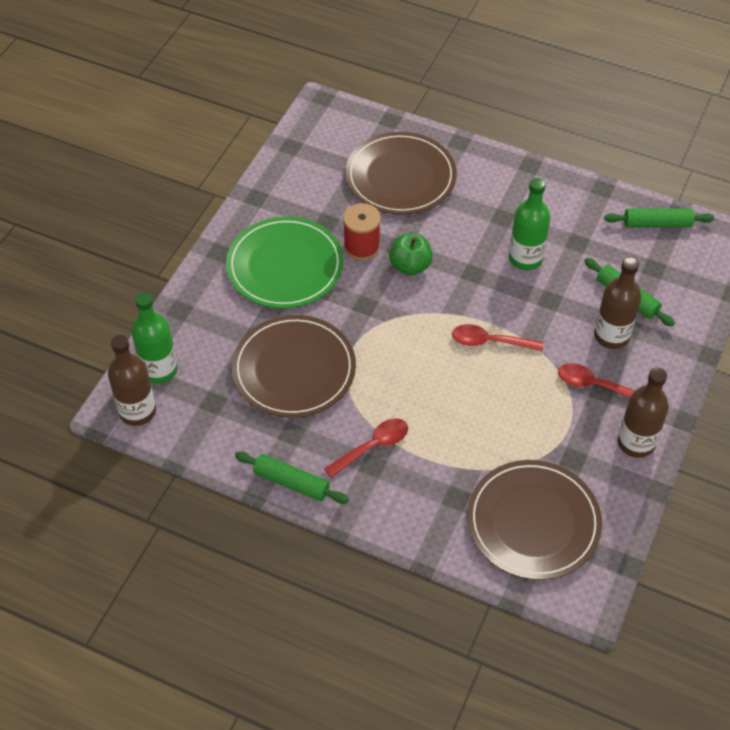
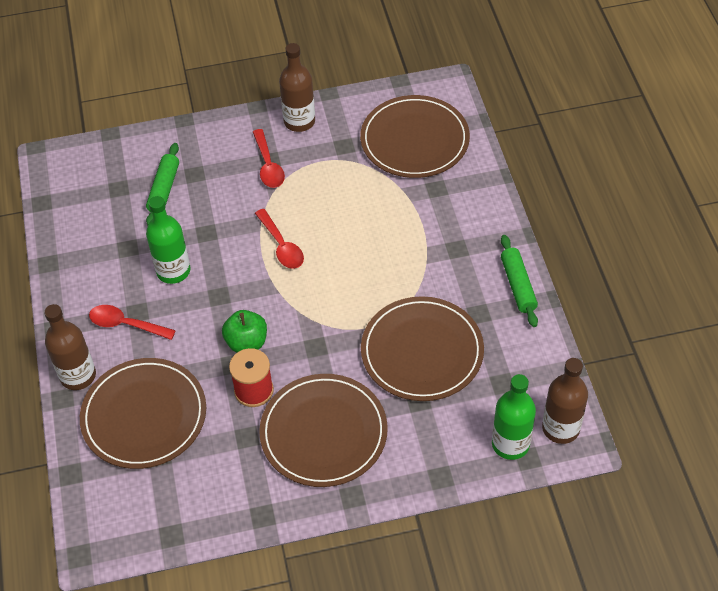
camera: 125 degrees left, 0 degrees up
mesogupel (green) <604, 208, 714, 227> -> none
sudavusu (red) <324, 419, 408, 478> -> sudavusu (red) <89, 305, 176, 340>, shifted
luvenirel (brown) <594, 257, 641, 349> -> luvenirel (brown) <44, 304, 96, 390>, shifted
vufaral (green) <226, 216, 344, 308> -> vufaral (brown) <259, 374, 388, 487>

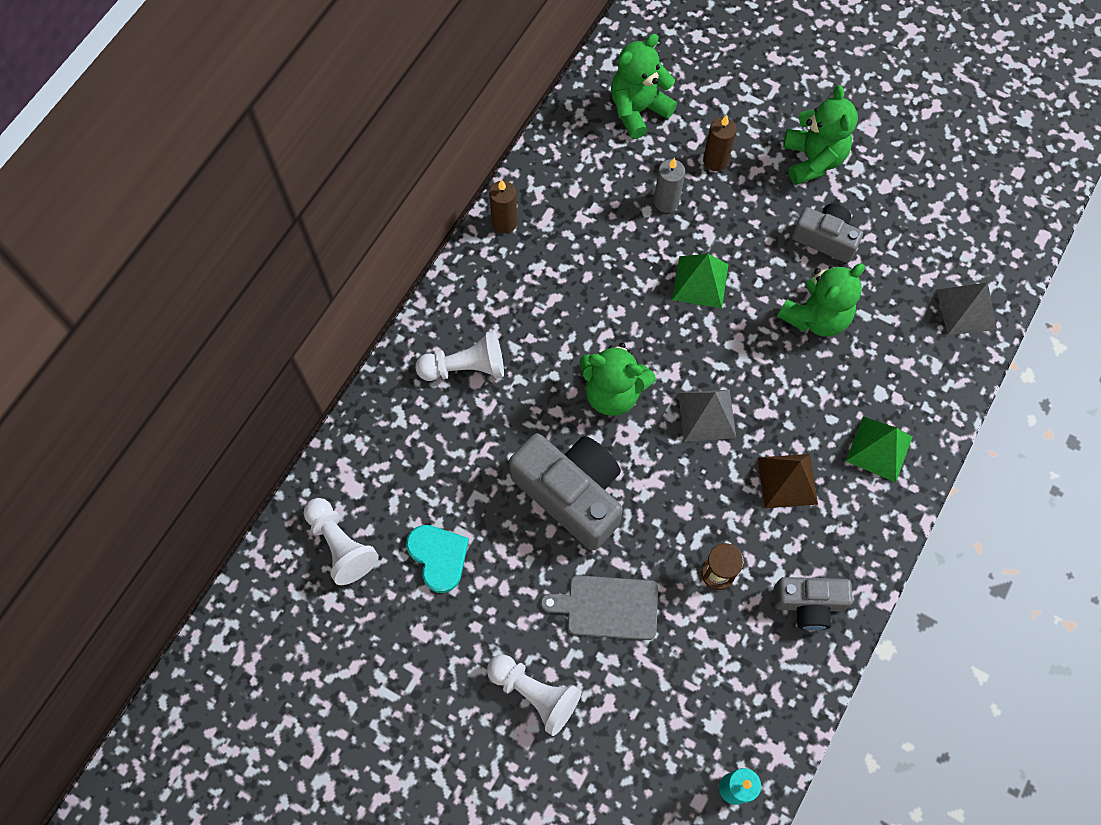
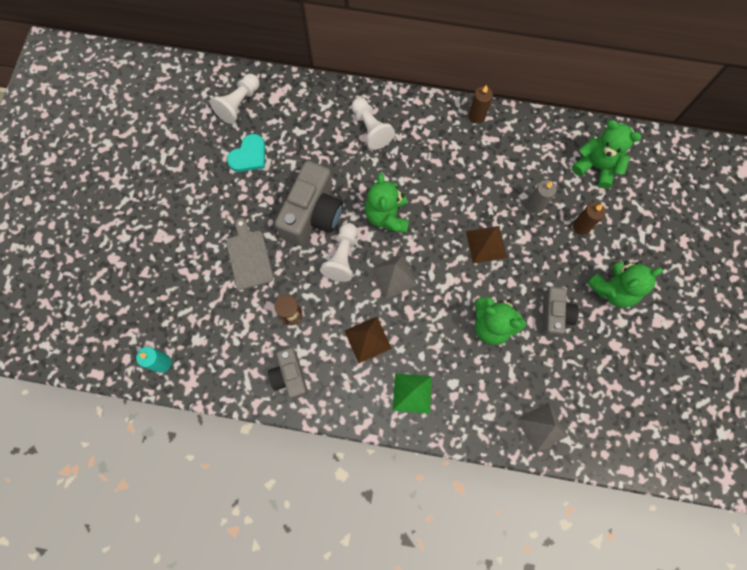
camera: 70 degrees right, 5 degrees up
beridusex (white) <487, 654, 582, 736> -> beridusex (white) <320, 223, 357, 282>, shifted
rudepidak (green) <672, 254, 729, 308> -> rudepidak (brown) <466, 226, 507, 263>

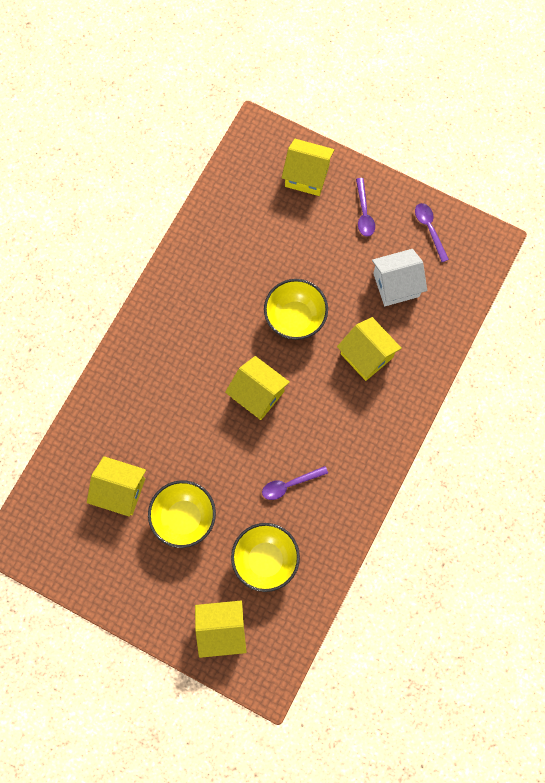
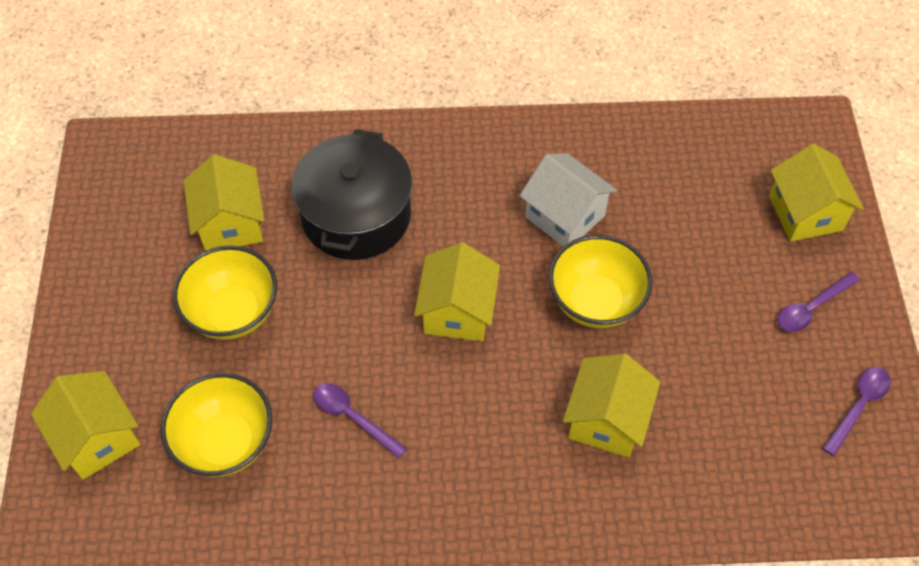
camera: 60 degrees right, 15 degrees down
none -> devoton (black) <292, 129, 412, 260>
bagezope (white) <372, 249, 427, 306> -> bagezope (white) <519, 153, 617, 247>, shifted

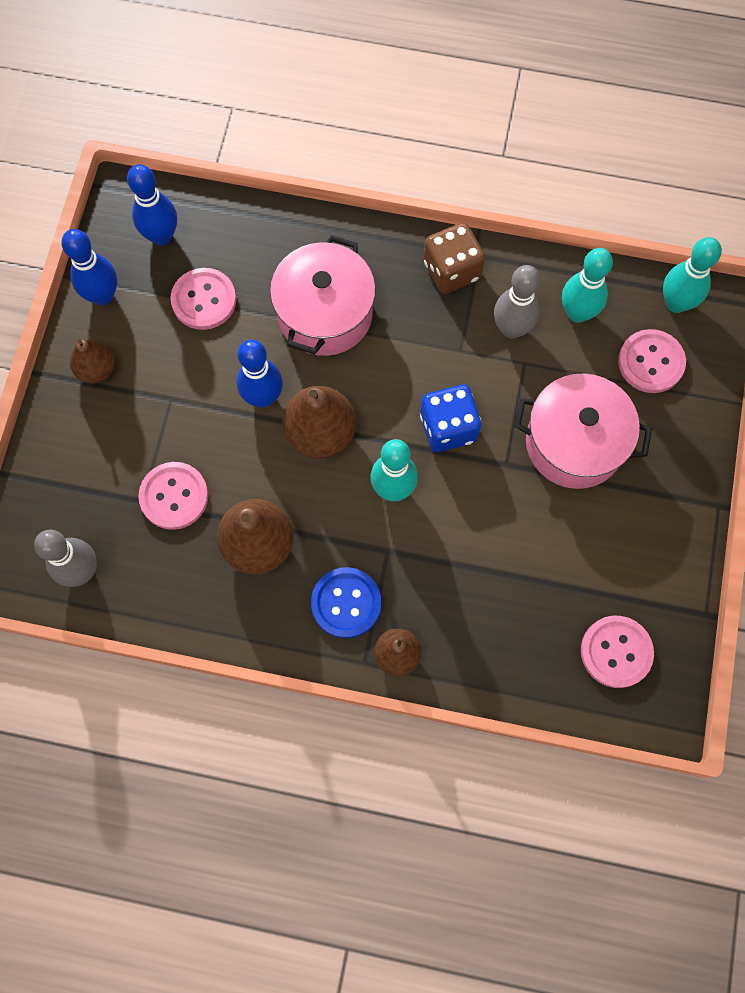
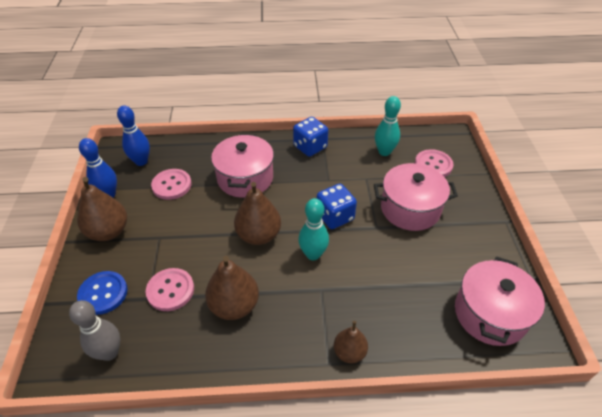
camera: 15 degrees left, 25 degrees down
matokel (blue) <236, 340, 283, 407> -> none
matokel (grey) <494, 265, 540, 339> -> none
matokel (turquoise) <663, 237, 722, 313> -> none
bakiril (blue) <311, 567, 382, 638> -> bakiril (blue) <77, 271, 127, 315>, shifted
bakiril (pink) <581, 616, 654, 688> -> devoton (pink) <455, 256, 545, 346>
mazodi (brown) <423, 222, 485, 294> -> mazodi (blue) <293, 117, 328, 157>
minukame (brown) <70, 339, 115, 384> -> minukame (brown) <77, 177, 127, 241>, x1.64

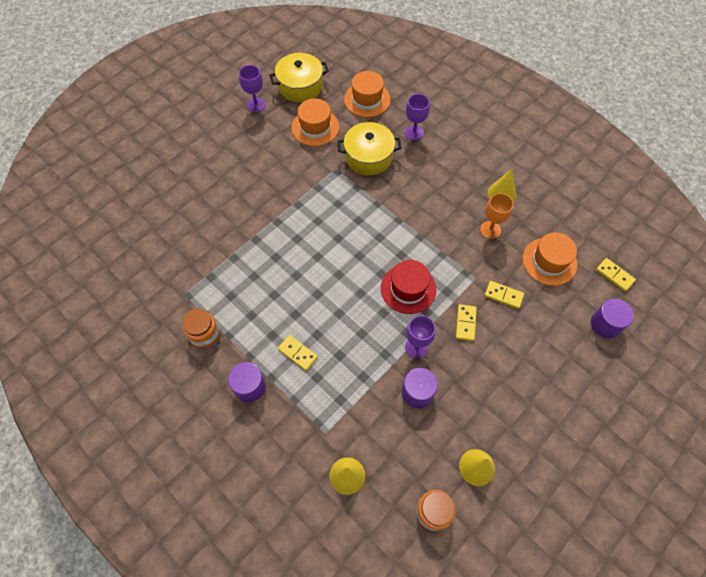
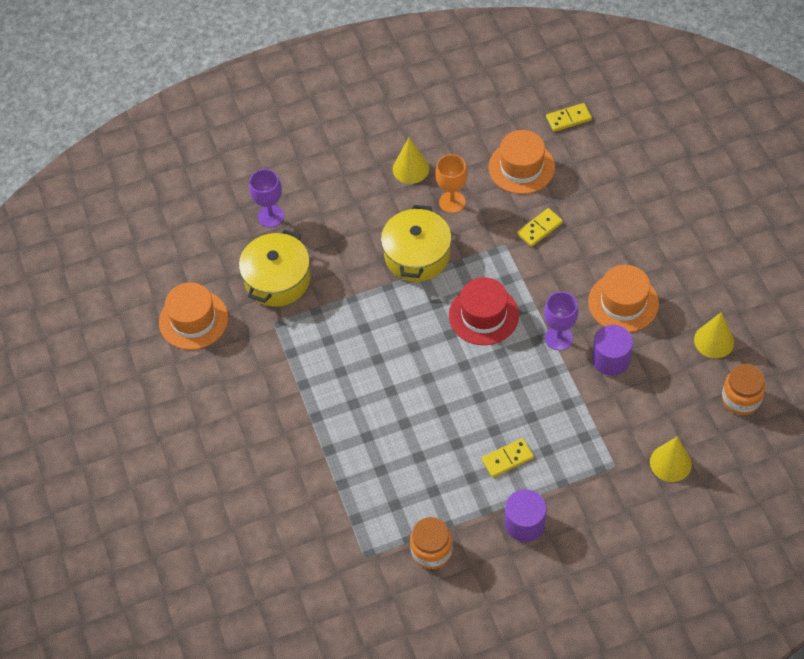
camera: 60 degrees left, 5 degrees down
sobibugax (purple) <239, 65, 265, 112> -> none
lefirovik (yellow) <456, 304, 477, 341> -> none
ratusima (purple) <591, 299, 634, 338> -> none
devoton (yellow) <269, 53, 329, 102> -> devoton (yellow) <381, 205, 452, 282>, shifted
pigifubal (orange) <344, 71, 391, 117> -> pigifubal (orange) <588, 265, 659, 332>, shifted

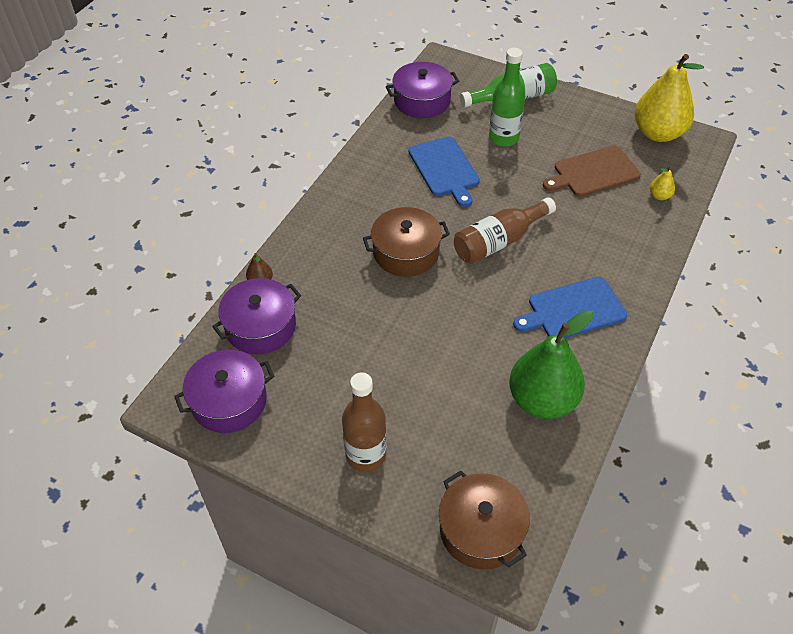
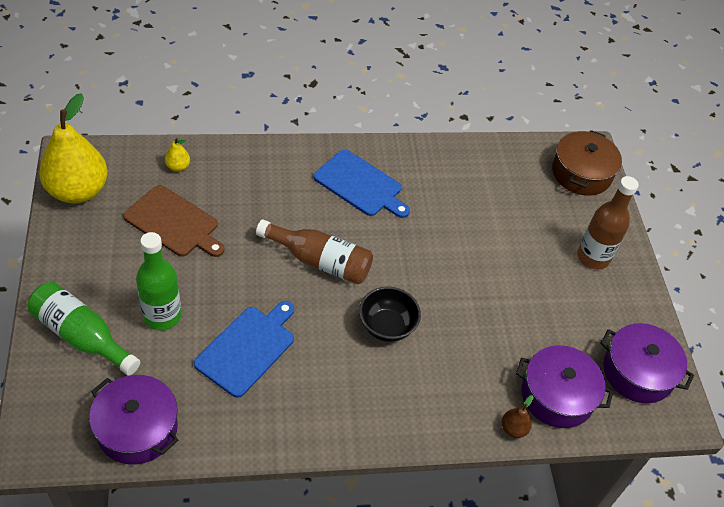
camera: 130 degrees left, 0 degrees up
minukame (green) <509, 310, 593, 419> -> none
devoton (brown) <363, 207, 450, 277> -> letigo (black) <359, 287, 421, 342>

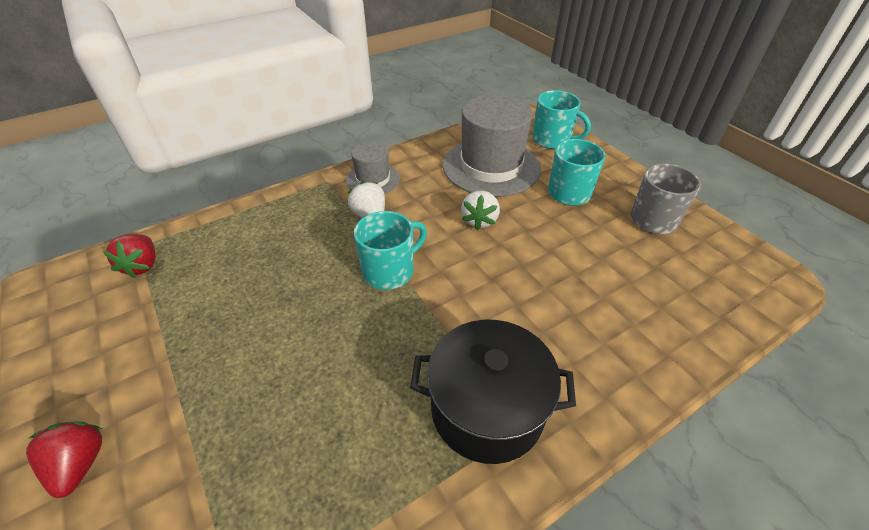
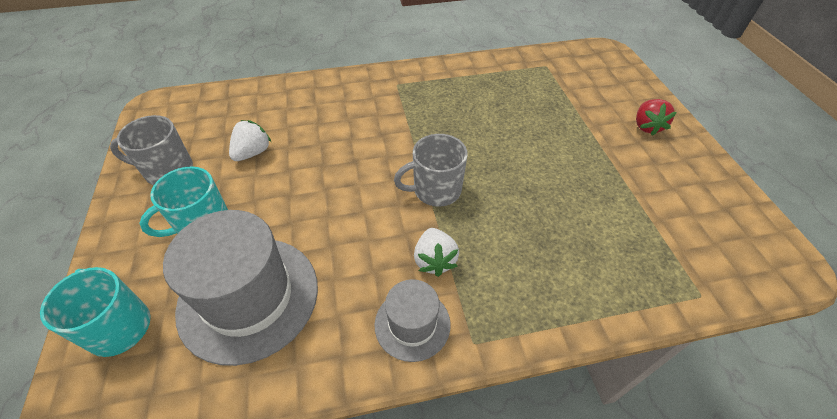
camera: 160 degrees left, 5 degrees up
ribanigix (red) <103, 234, 156, 278> -> none
devoton (black) <410, 320, 576, 464> -> none
ribanigix (white) <461, 190, 500, 230> -> ribanigix (white) <229, 120, 271, 161>, shifted
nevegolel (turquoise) <354, 211, 427, 290> -> nevegolel (grey) <394, 134, 468, 207>

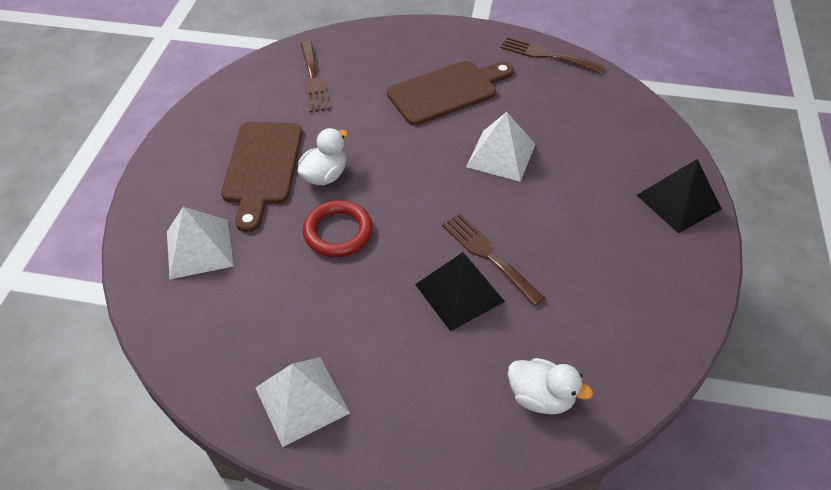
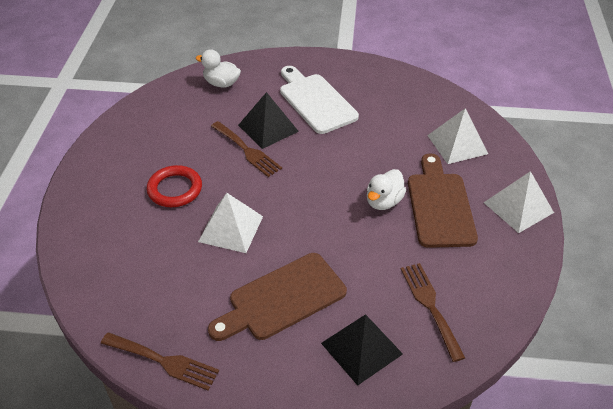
camera: 175 degrees right, 5 degrees down
none -> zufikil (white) <280, 66, 359, 134>
rudepidak (white) <255, 357, 350, 447> -> rudepidak (white) <483, 171, 554, 233>, shifted
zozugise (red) <303, 200, 373, 257> -> zozugise (red) <147, 165, 202, 207>, shifted
rudepidak (black) <637, 159, 722, 234> -> rudepidak (black) <321, 314, 403, 386>, shifted

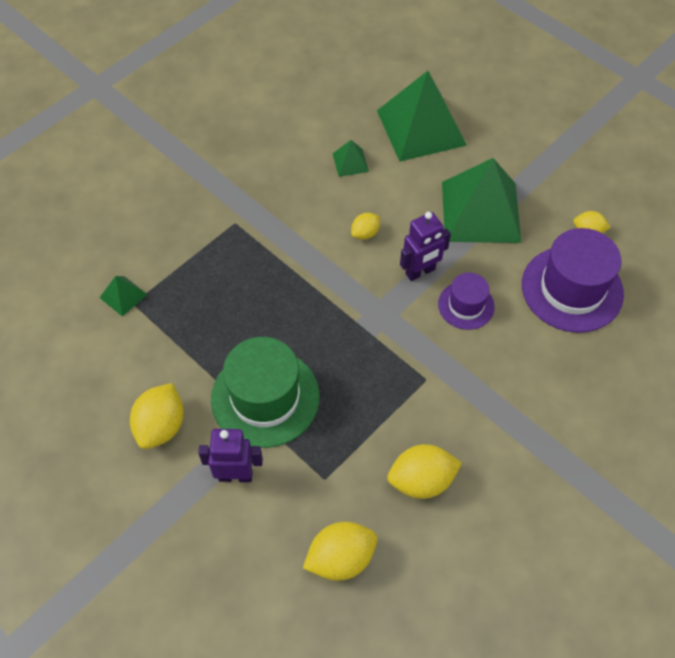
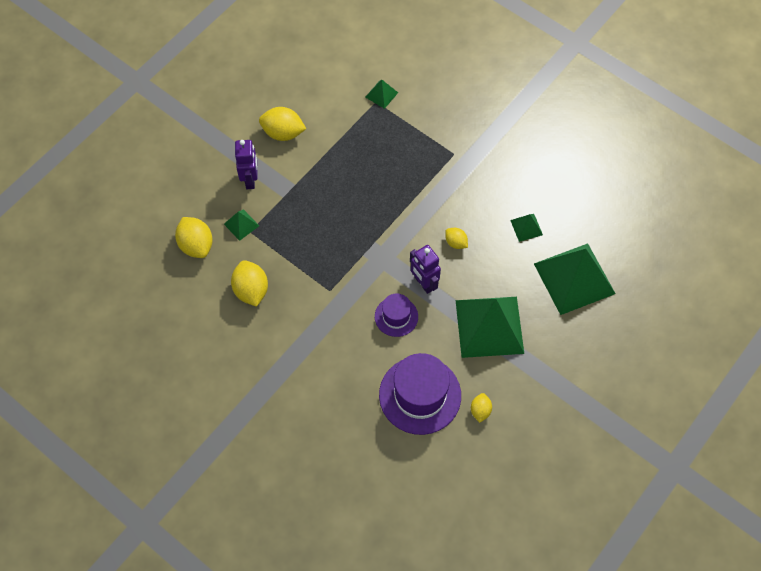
camera: 85 degrees right, 5 degrees up
pigifubal (green) <211, 337, 320, 448> -> none
none -> rudepidak (green) <224, 209, 259, 241>

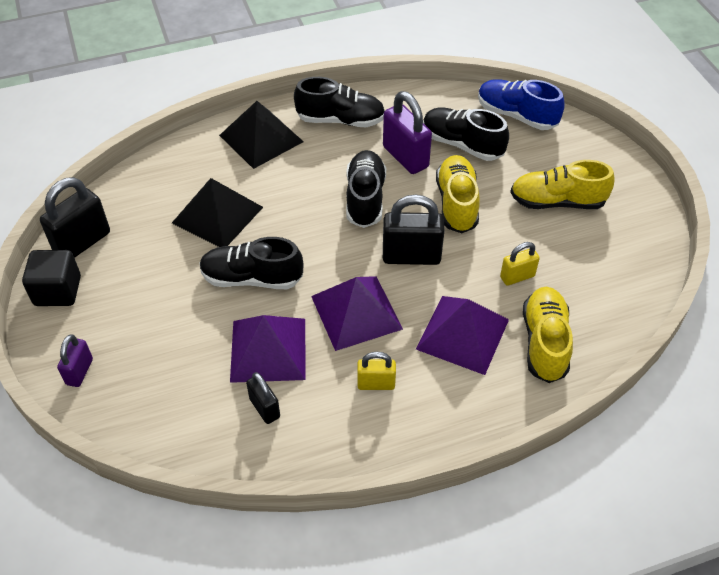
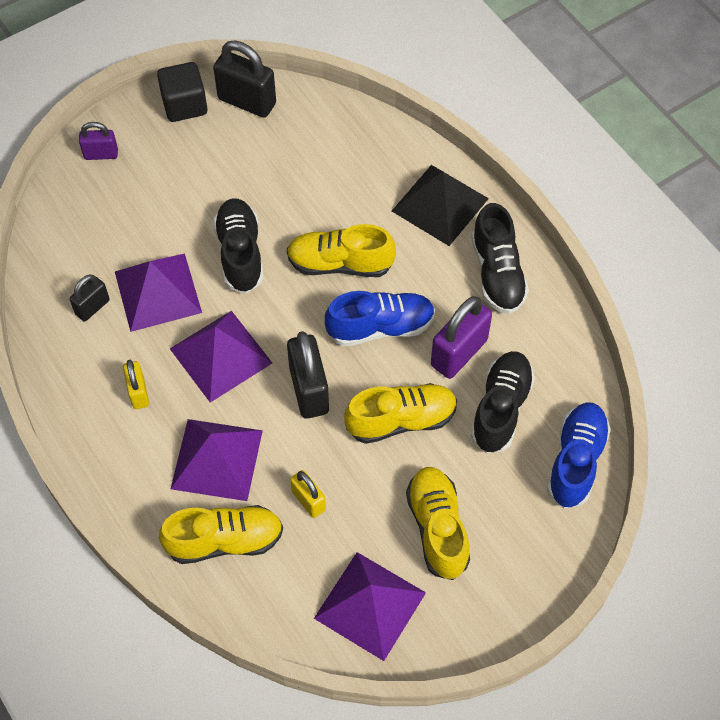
camera: 75 degrees right, 10 degrees up
rudepidak (black) <172, 178, 263, 247> -> none
none -> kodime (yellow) <287, 224, 396, 277>
none -> rudepidak (purple) <314, 552, 426, 661>
kodime (black) <346, 150, 386, 228> -> kodime (blue) <325, 291, 435, 346>

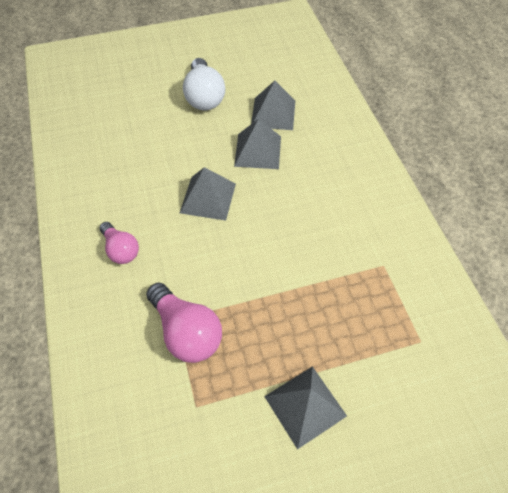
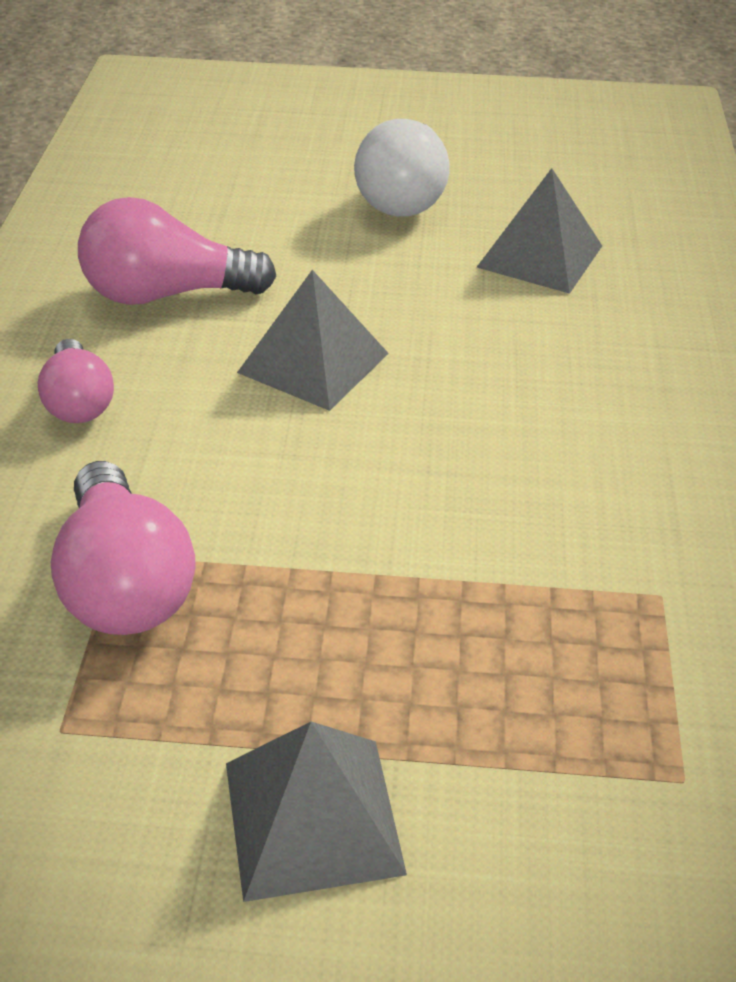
camera: 20 degrees right, 15 degrees down
rudepidak (grey) <234, 119, 281, 169> -> none
none -> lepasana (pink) <78, 197, 276, 305>

